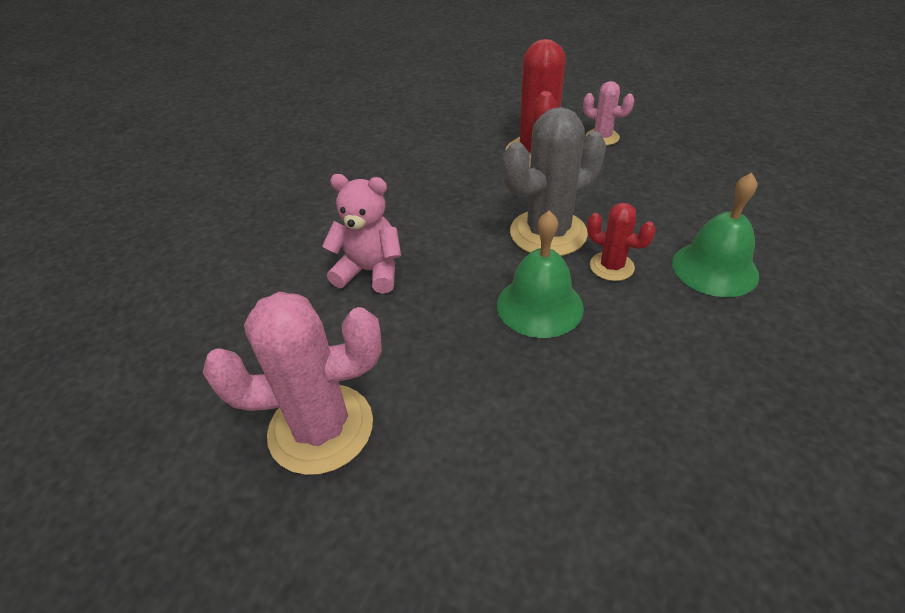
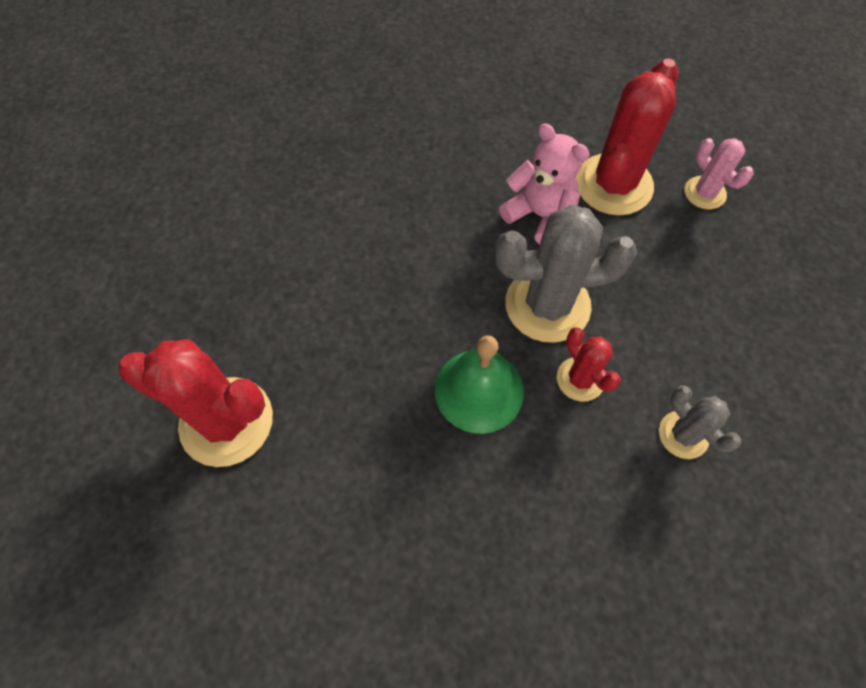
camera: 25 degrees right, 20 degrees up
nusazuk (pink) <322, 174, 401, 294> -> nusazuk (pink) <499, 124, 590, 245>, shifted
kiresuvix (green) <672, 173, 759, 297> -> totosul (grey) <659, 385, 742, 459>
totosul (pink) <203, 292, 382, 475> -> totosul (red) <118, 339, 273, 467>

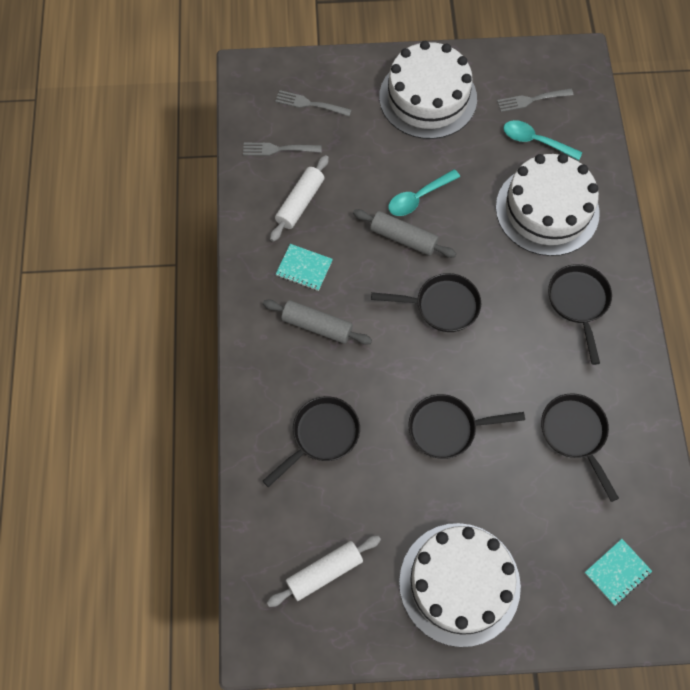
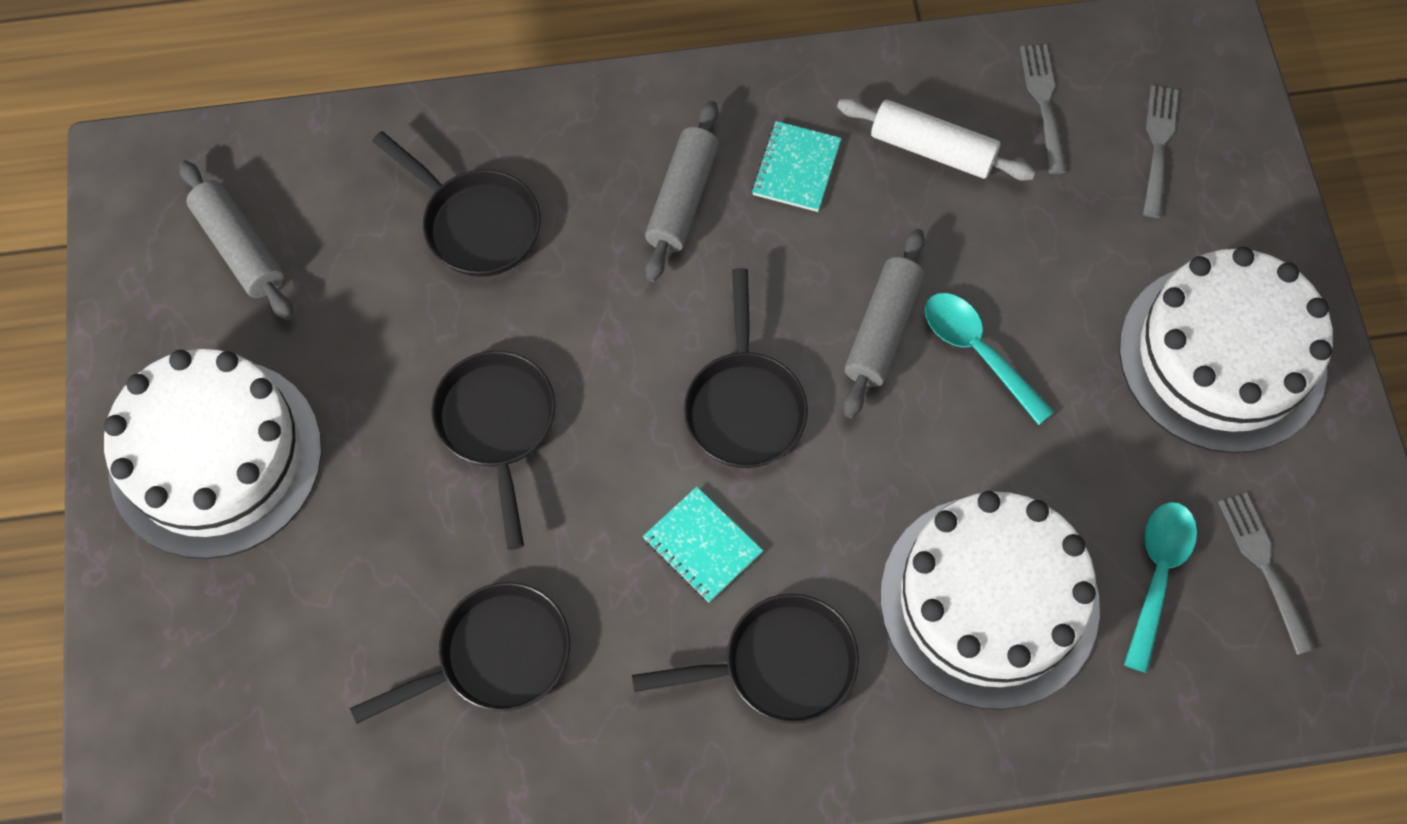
camera: 85 degrees right, 0 degrees up
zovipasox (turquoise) <585, 539, 652, 606> -> zovipasox (turquoise) <643, 487, 763, 602>, shifted
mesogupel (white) <267, 535, 381, 607> -> mesogupel (grey) <179, 160, 293, 320>

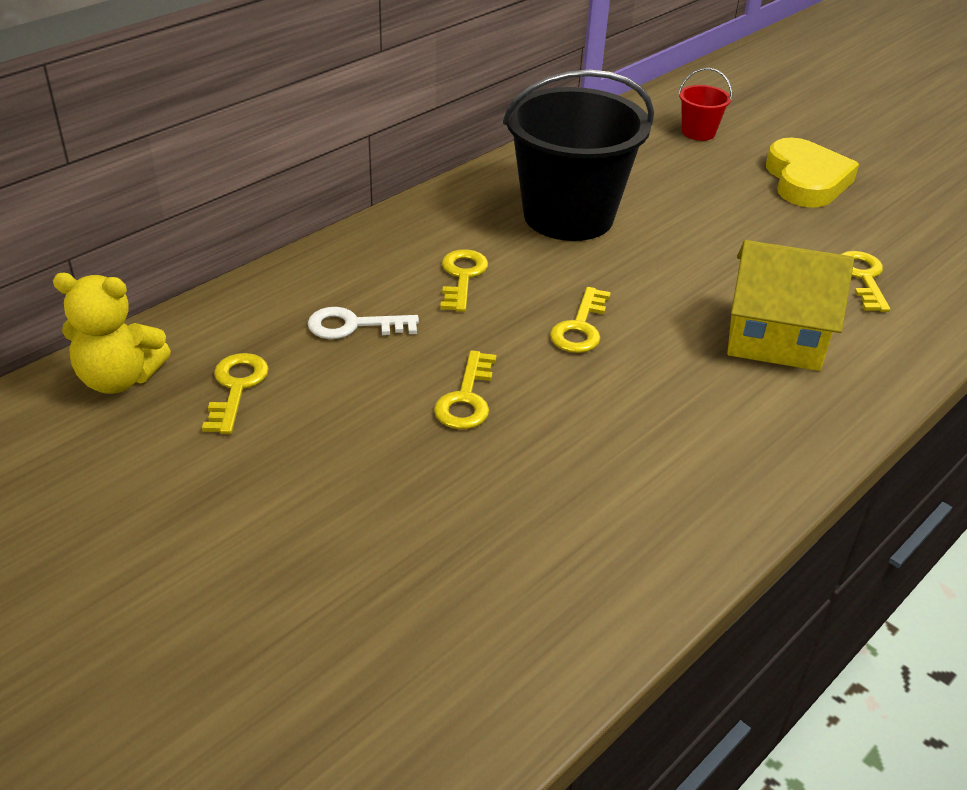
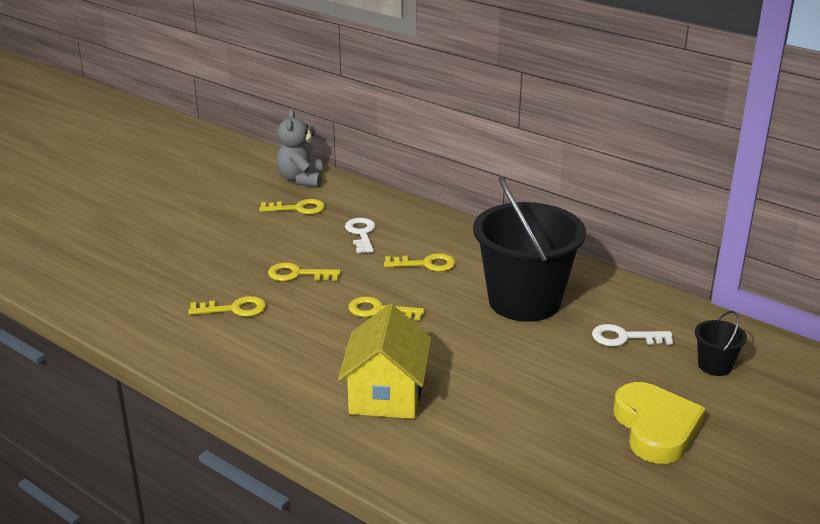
camera: 85 degrees right, 10 degrees down
none -> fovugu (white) <592, 324, 673, 346>
fovugu (yellow) <840, 251, 890, 312> -> fovugu (yellow) <188, 296, 266, 317>, shifted
nusazuk (yellow) <53, 273, 171, 394> -> nusazuk (grey) <276, 109, 323, 187>
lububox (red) <678, 68, 732, 141> -> lububox (black) <695, 311, 747, 376>
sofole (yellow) <766, 137, 859, 208> -> sofole (yellow) <613, 382, 706, 464>, 90 degrees counterclockwise

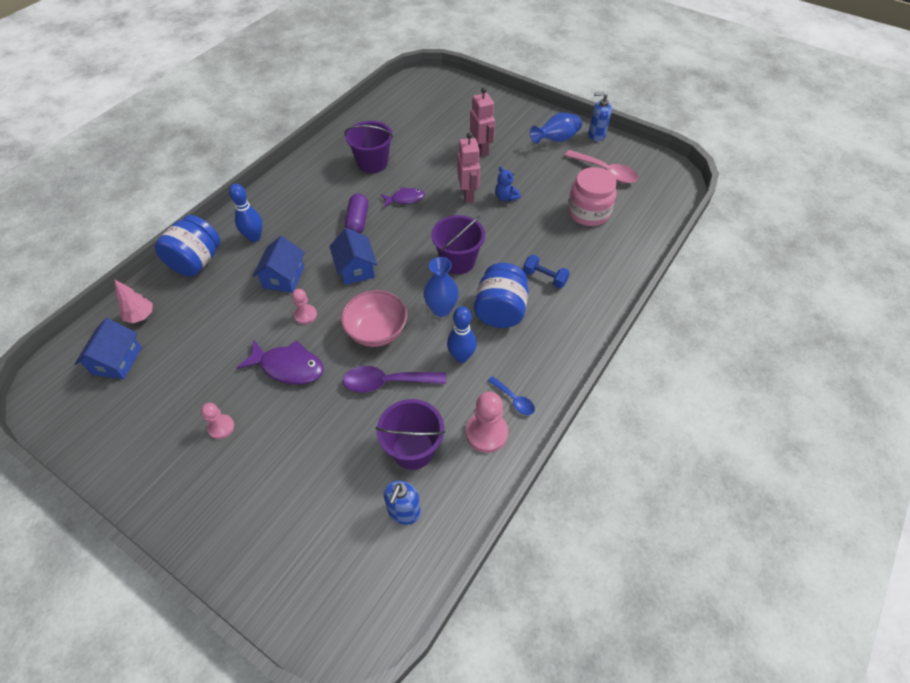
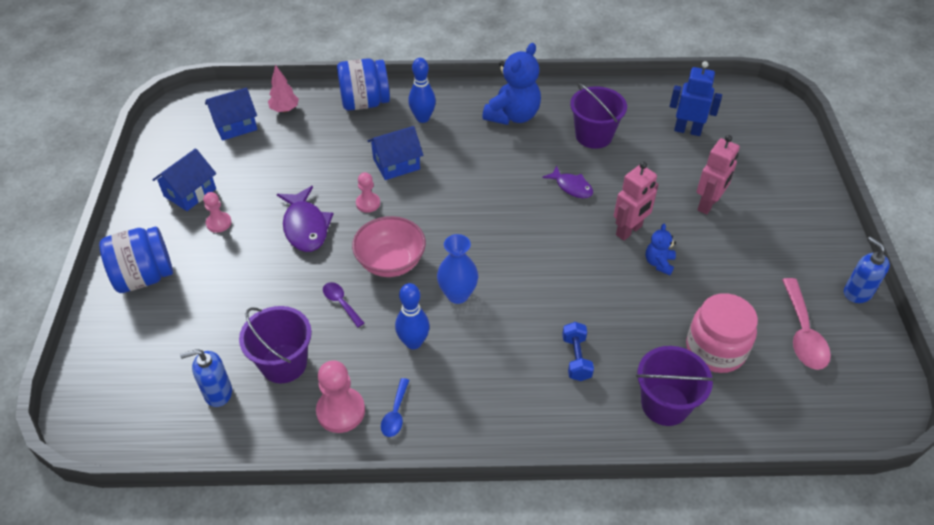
camera: 55 degrees right, 5 degrees down
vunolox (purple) <344, 193, 368, 233> -> none
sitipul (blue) <530, 113, 582, 144> -> none
none -> nusazuk (blue) <482, 43, 541, 125>
none -> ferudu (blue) <670, 61, 722, 136>
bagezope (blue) <329, 228, 377, 285> -> bagezope (blue) <152, 148, 216, 211>, shifted
lububox (purple) <432, 215, 485, 274> -> lububox (purple) <636, 346, 715, 426>, shifted
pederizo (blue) <474, 263, 529, 328> -> pederizo (blue) <99, 227, 173, 293>, shifted
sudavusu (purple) <343, 366, 446, 393> -> sudavusu (purple) <323, 282, 364, 327>, x0.56

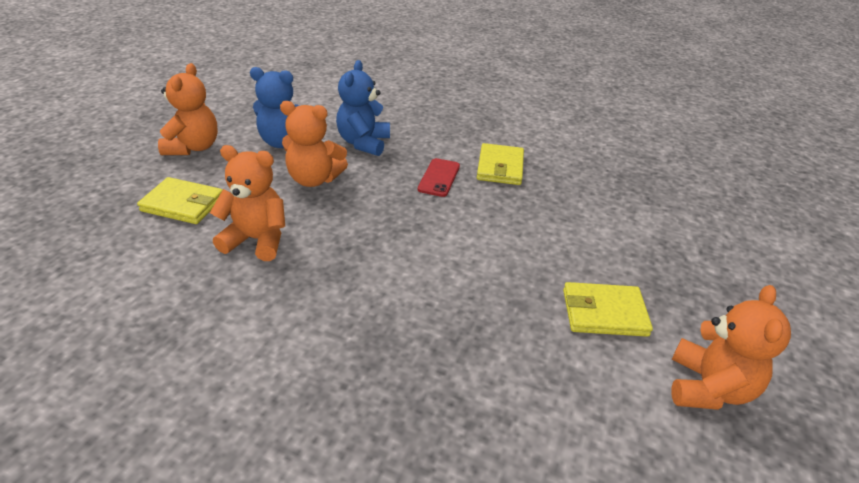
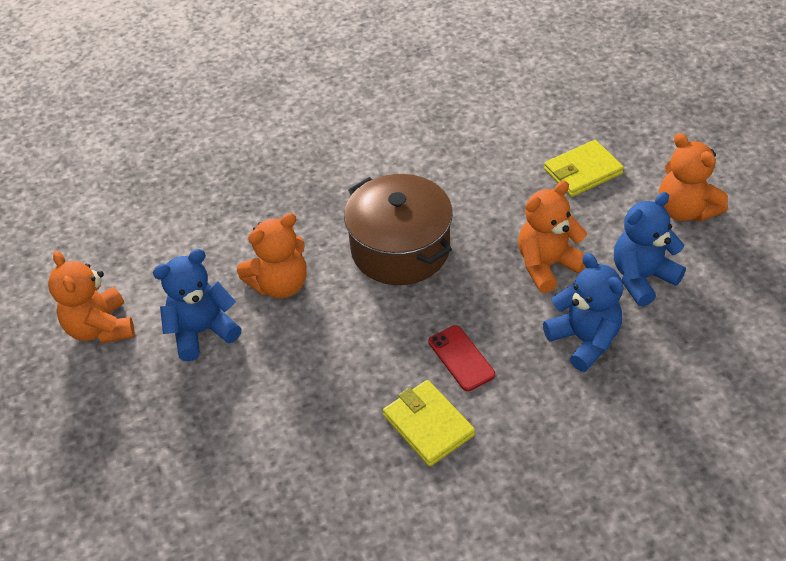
camera: 140 degrees right, 10 degrees up
none -> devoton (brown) <344, 174, 453, 285>
nusazuk (orange) <210, 145, 285, 261> -> nusazuk (orange) <237, 213, 307, 298>, shifted
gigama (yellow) <563, 282, 653, 337> -> nusazuk (blue) <153, 249, 241, 361>

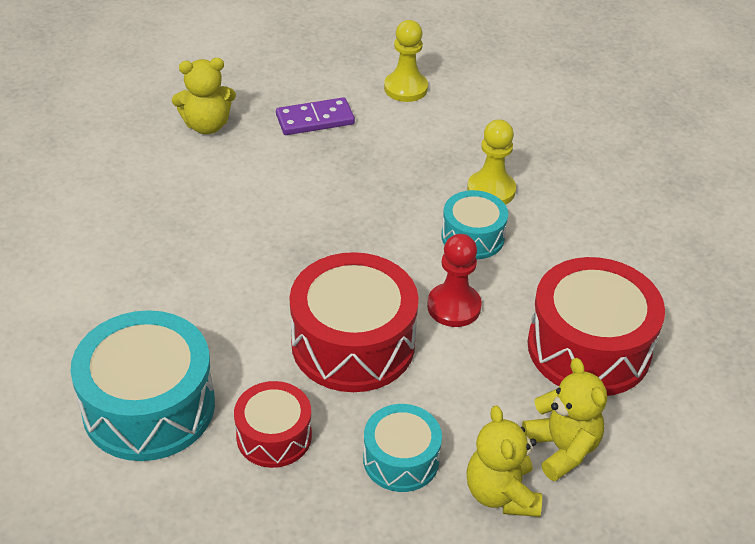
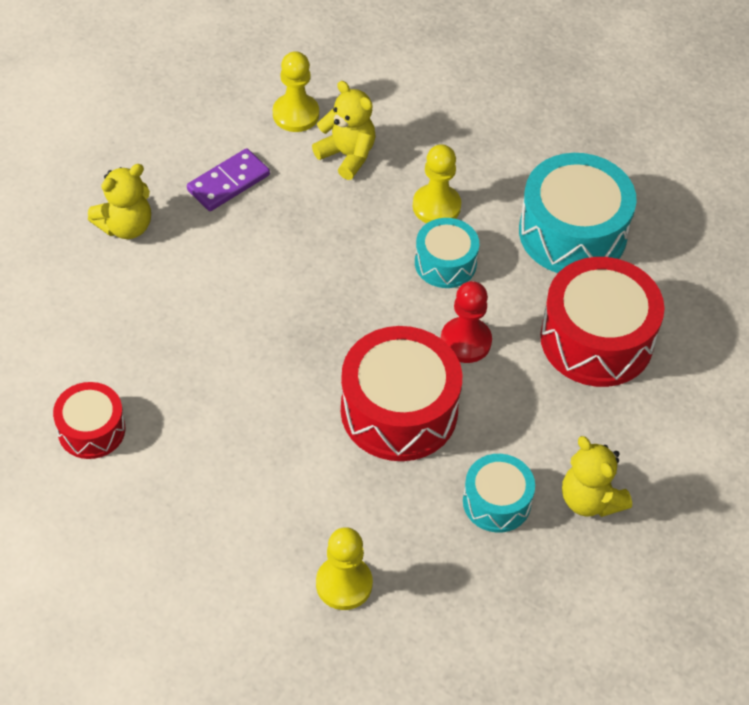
camera: 25 degrees left, 10 degrees up
none -> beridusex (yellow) <316, 527, 373, 610>
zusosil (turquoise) <70, 310, 215, 461> -> zusosil (turquoise) <519, 153, 637, 273>, shifted
zusosil (red) <234, 381, 312, 468> -> zusosil (red) <53, 382, 125, 459>, shifted
nusazuk (yellow) <522, 358, 607, 481> -> nusazuk (yellow) <312, 81, 376, 180>, shifted

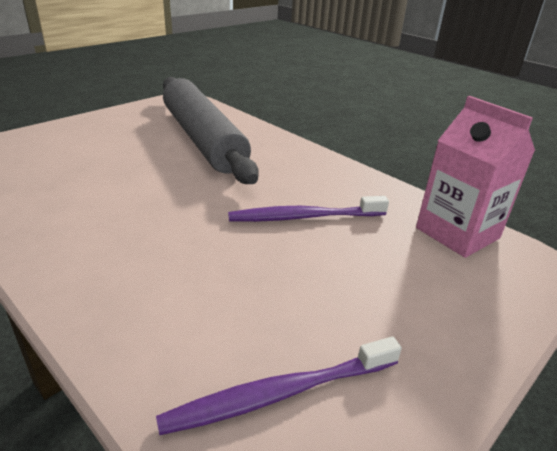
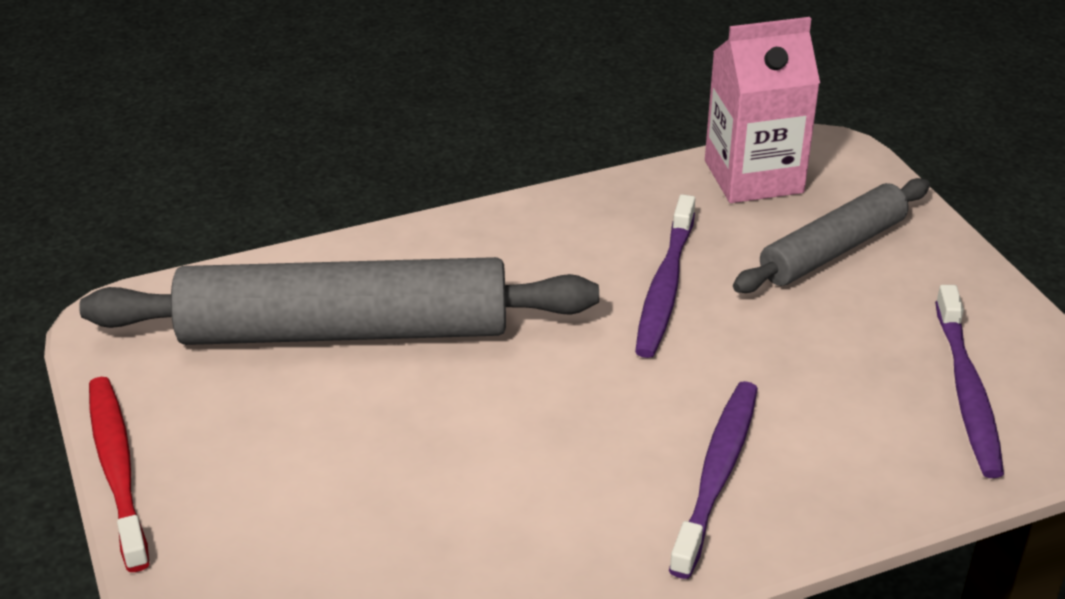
camera: 65 degrees left, 5 degrees up
none -> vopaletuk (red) <89, 377, 149, 572>
none -> vopaletuk (purple) <669, 381, 758, 579>
none -> mesogupel (grey) <733, 178, 930, 293>

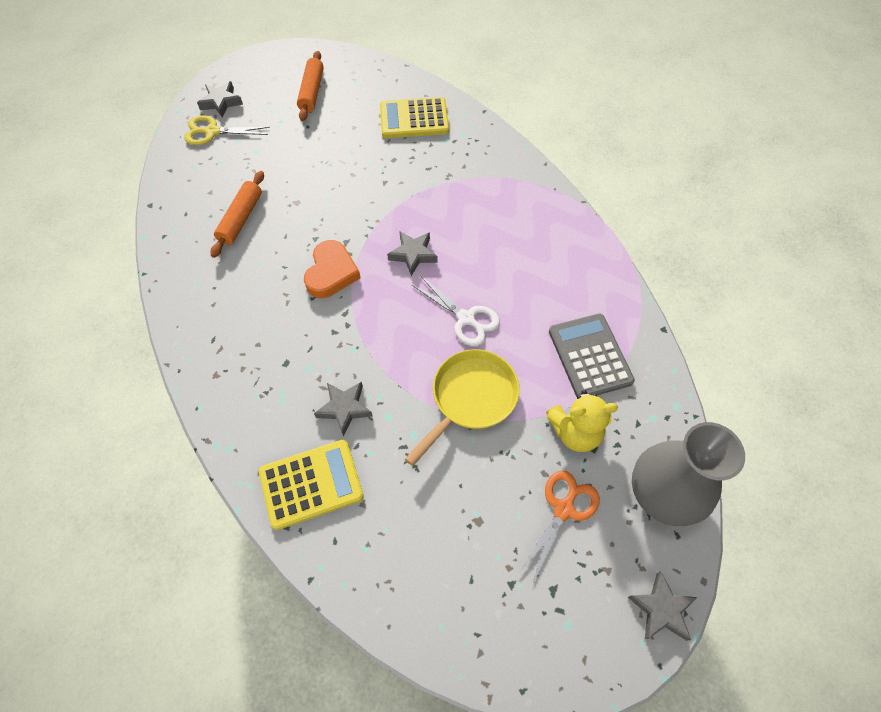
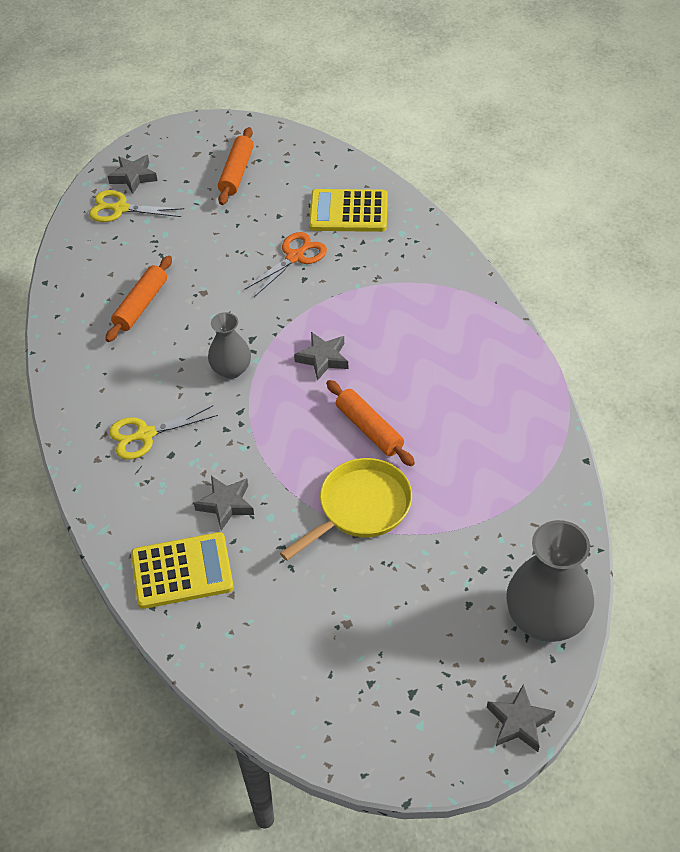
camera: 10 degrees right, 10 degrees down
nusazuk (yellow) <546, 390, 618, 452> -> none
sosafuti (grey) <549, 314, 635, 397> -> none
none -> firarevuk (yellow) <109, 405, 218, 459>
firarevuk (orange) <518, 471, 600, 582> -> firarevuk (orange) <244, 232, 327, 297>, shifted
sofole (orange) <304, 240, 361, 298> -> sitipul (grey) <208, 312, 251, 379>
firarevuk (white) <412, 276, 500, 346> -> mesogupel (orange) <326, 380, 415, 466>

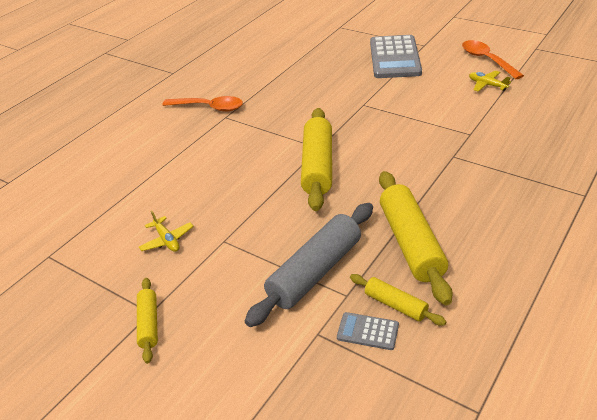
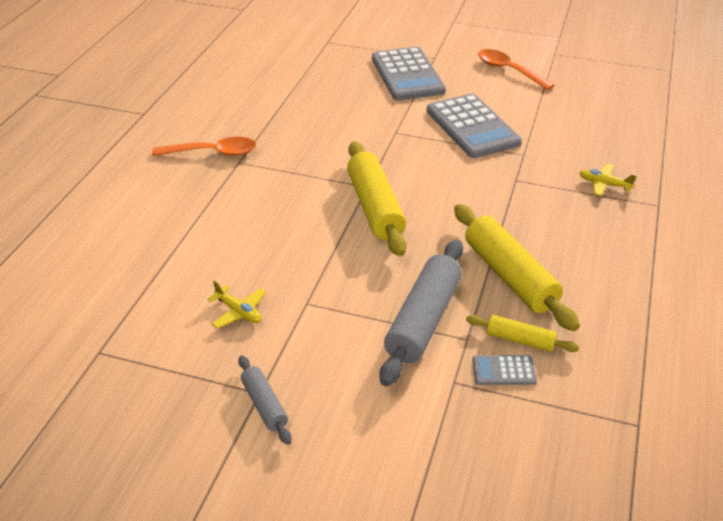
camera: 20 degrees left, 0 degrees up
none -> sosafuti (grey) <427, 94, 522, 158>
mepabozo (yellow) <469, 70, 511, 92> -> mepabozo (yellow) <579, 164, 637, 196>, shifted
mesogupel (yellow) <137, 278, 158, 364> -> mesogupel (grey) <238, 356, 291, 445>

